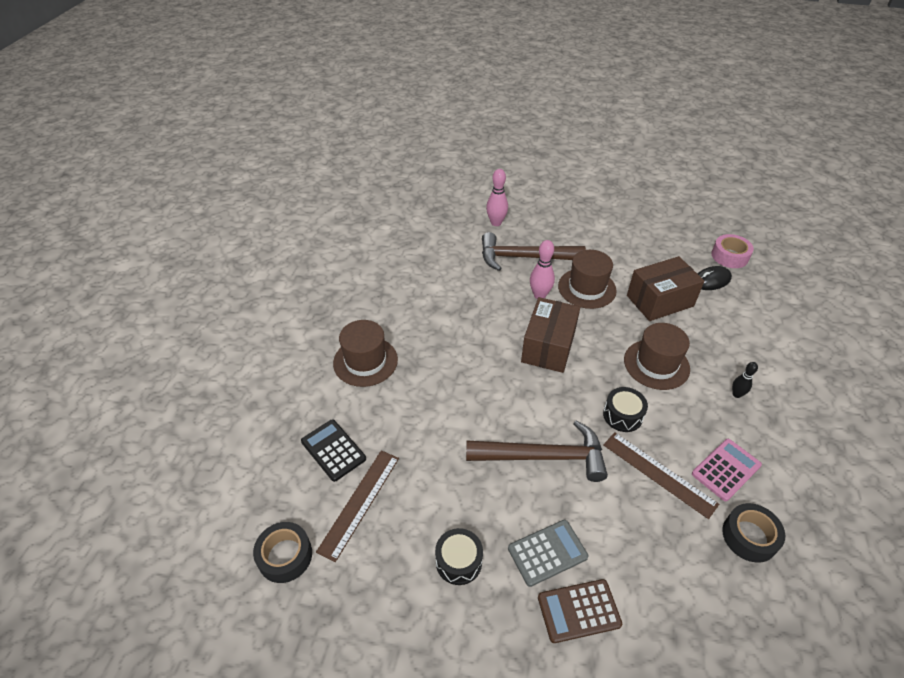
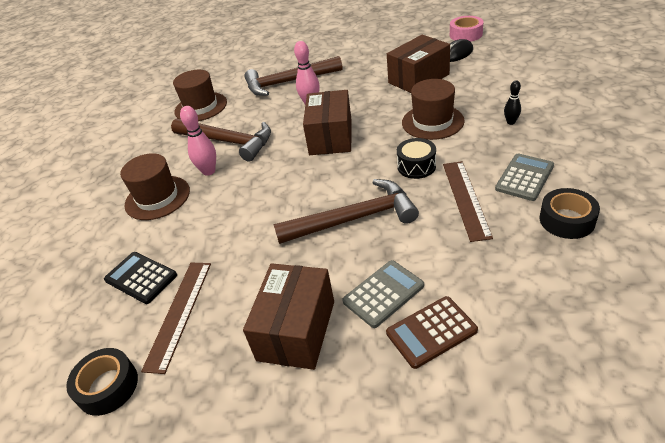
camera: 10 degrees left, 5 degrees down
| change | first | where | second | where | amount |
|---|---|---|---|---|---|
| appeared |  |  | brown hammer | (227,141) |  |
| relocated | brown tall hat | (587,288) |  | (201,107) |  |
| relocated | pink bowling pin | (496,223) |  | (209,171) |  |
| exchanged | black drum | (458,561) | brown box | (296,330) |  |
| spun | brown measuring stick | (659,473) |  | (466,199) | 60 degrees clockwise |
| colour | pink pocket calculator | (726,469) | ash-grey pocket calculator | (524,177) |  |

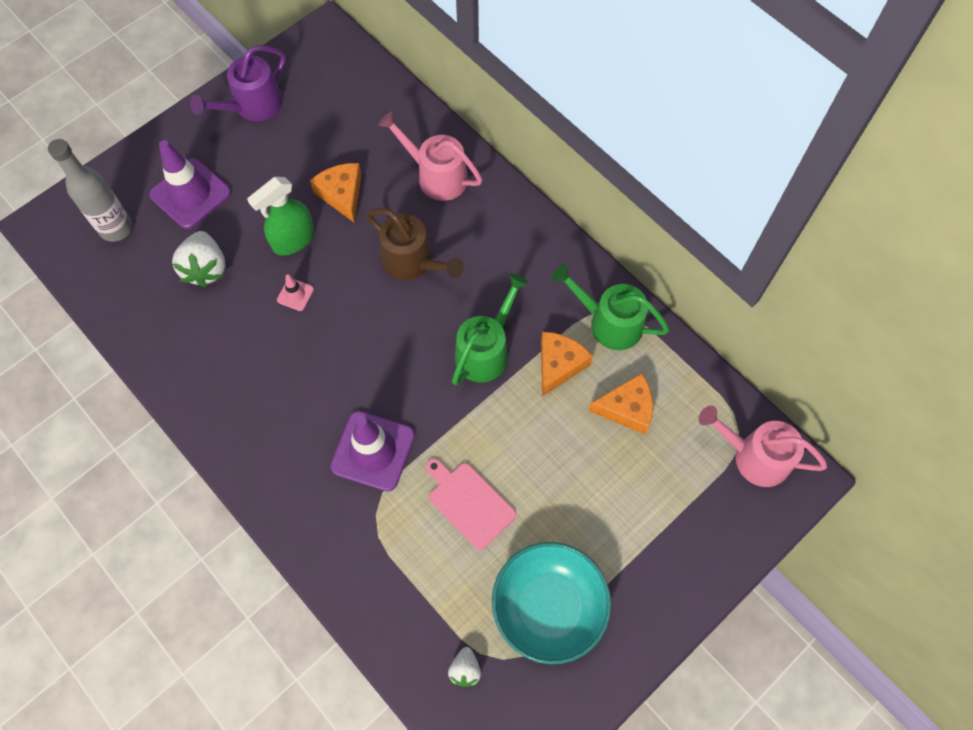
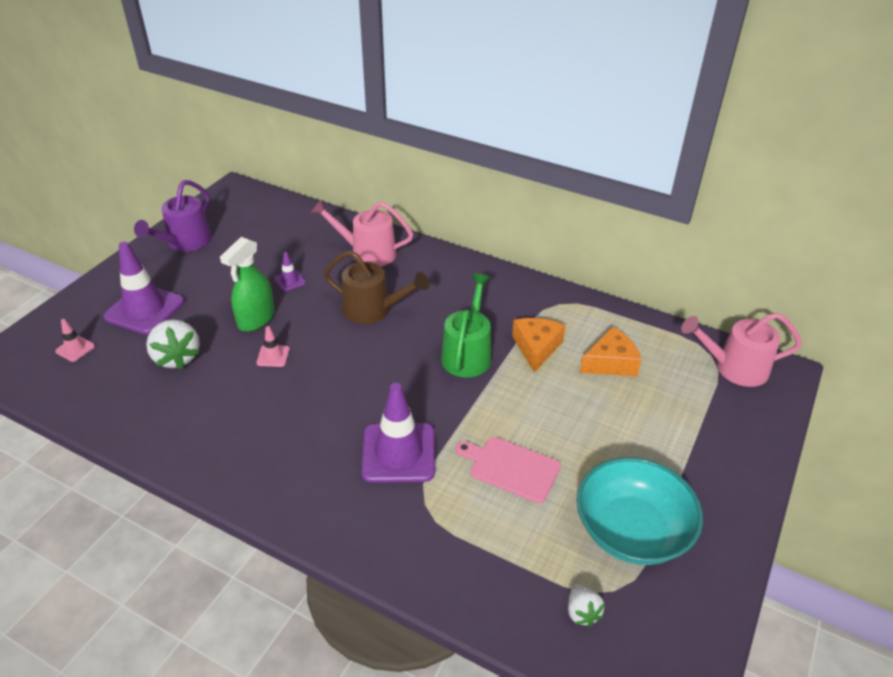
camera: 20 degrees left, 25 degrees down
| change | first | where | second | where | amount |
|---|---|---|---|---|---|
| exchanged | ash-grey drink bottle | (116,228) | pink road cone | (75,349) |  |
| exchanged | orange-coloured cheese wedge | (342,195) | purple road cone | (289,281) |  |
| missing | emerald sprinkling can | (608,322) |  |  |  |

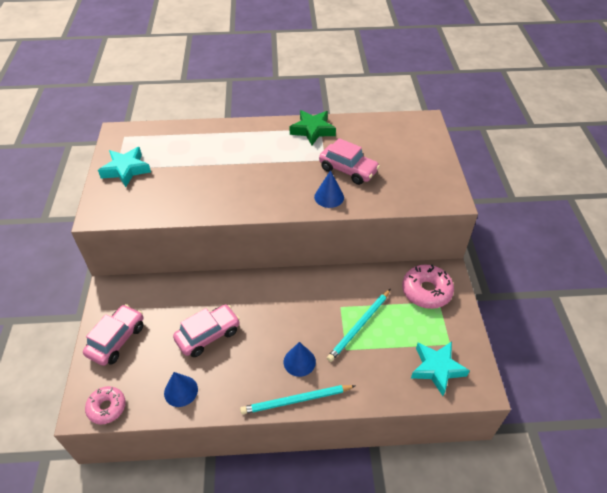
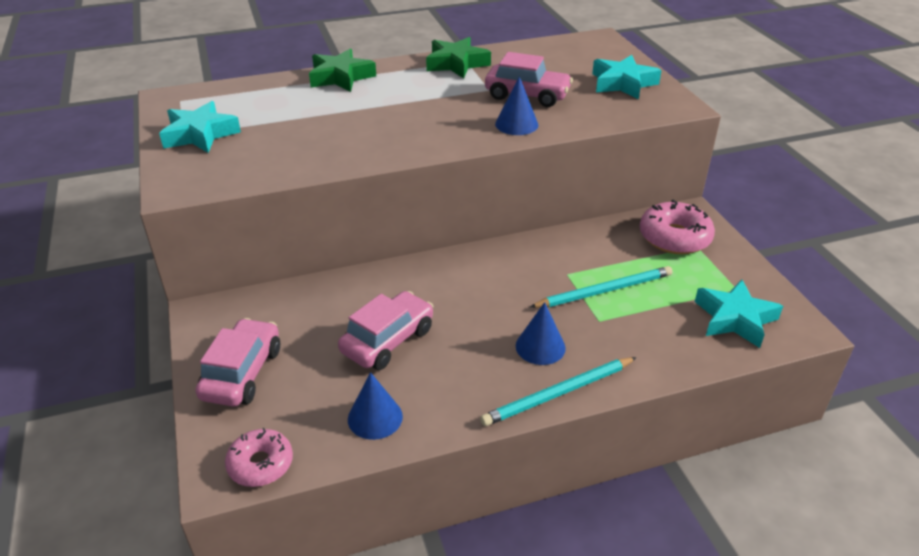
camera: 15 degrees left, 10 degrees down
| change | first | where | second | where | amount |
|---|---|---|---|---|---|
| appeared |  |  | emerald star | (340,77) |  |
| spun | teal pencil | (359,326) |  | (604,291) | 135 degrees counterclockwise |
| appeared |  |  | teal star | (623,83) |  |

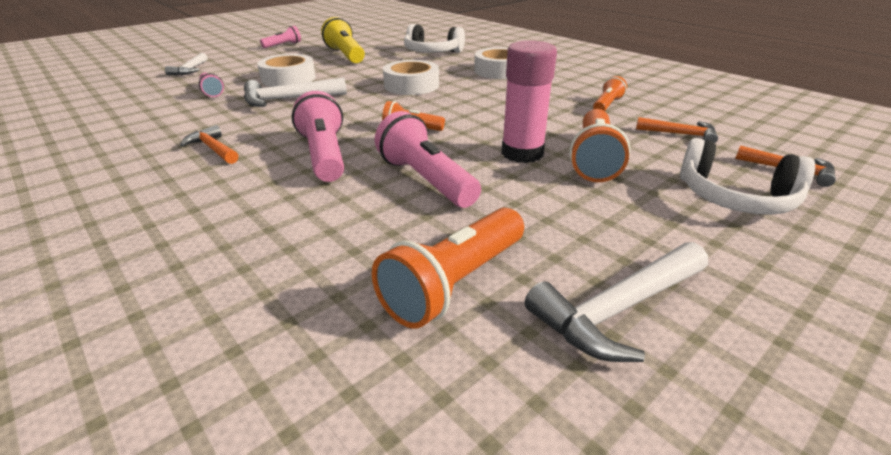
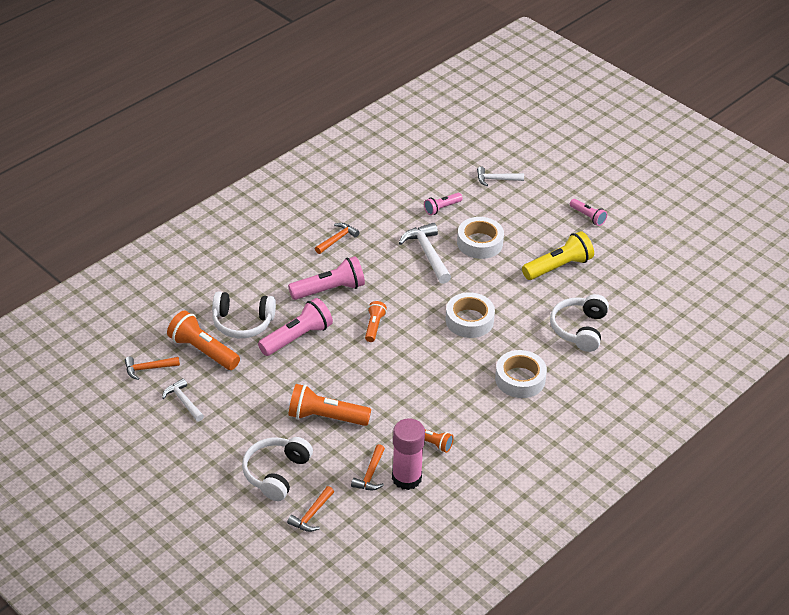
camera: 85 degrees right, 10 degrees up
| change | first | where | second | where | amount |
|---|---|---|---|---|---|
| appeared |  |  | orange-coloured hammer | (148,368) |  |
| size | white hammer | (617,310) |  | (183,401) | x0.63 |
| appeared |  |  | white over-ear headphones | (242,322) |  |
| relocated | pink glue | (522,153) |  | (406,478) |  |

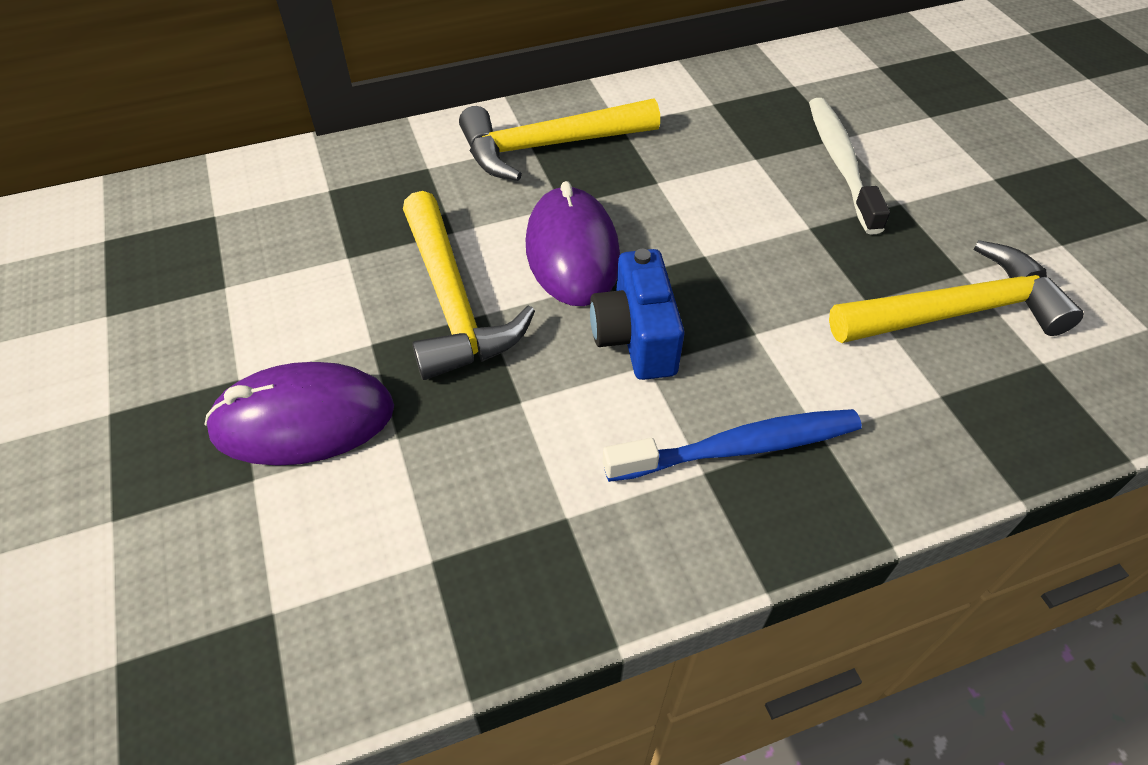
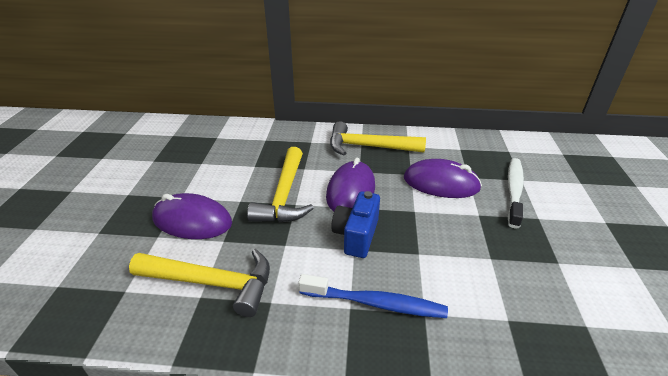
camera: 25 degrees right, 15 degrees down
| change | first | where | second | where | amount |
|---|---|---|---|---|---|
| relocated | bright yellow hammer | (956,312) |  | (212,283) |  |
| appeared |  |  | purple computer mouse | (441,183) |  |

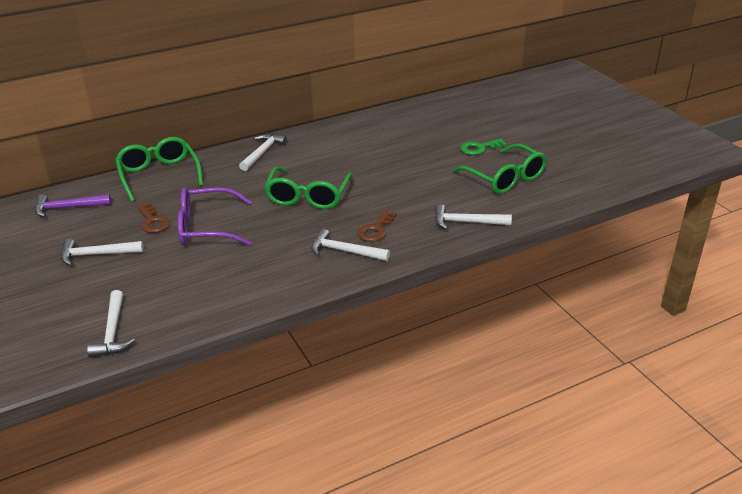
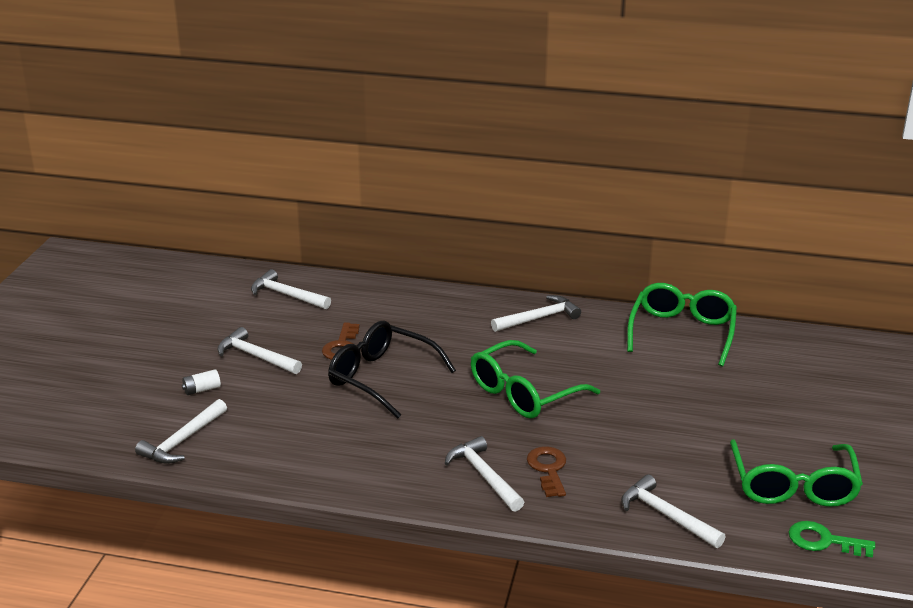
camera: 40 degrees right, 5 degrees down
| change | first | where | second | where | amount |
|---|---|---|---|---|---|
| appeared |  |  | white AA battery | (202,389) |  |
| colour | purple hammer | (68,208) | white hammer | (287,295) |  |
| colour | purple glasses | (207,227) | black glasses | (382,378) |  |
| spun | brown door key | (375,230) |  | (548,469) | 105 degrees clockwise |
| relocated | emerald glasses | (159,175) |  | (682,333) |  |
| relocated | emerald door key | (479,148) |  | (823,541) |  |

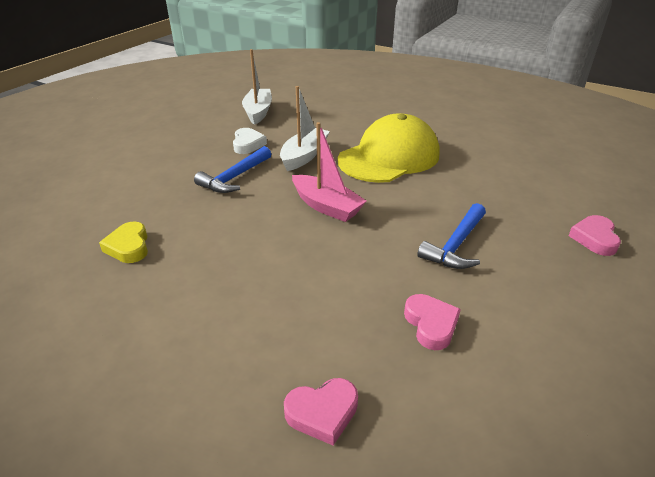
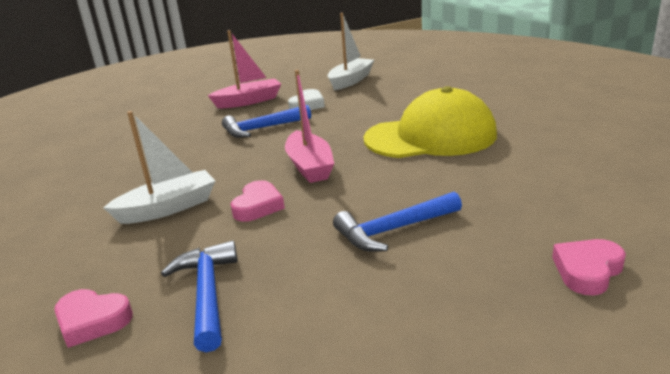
camera: 35 degrees right, 10 degrees down
| change | first | where | second | where | amount |
|---|---|---|---|---|---|
| relocated | white toy boat | (304,156) |  | (168,208) |  |
| appeared |  |  | blue hammer | (207,293) |  |
| appeared |  |  | pink toy boat | (249,101) |  |
| relocated | pink heart | (431,324) |  | (258,206) |  |
| missing | bright yellow heart | (129,246) |  |  |  |

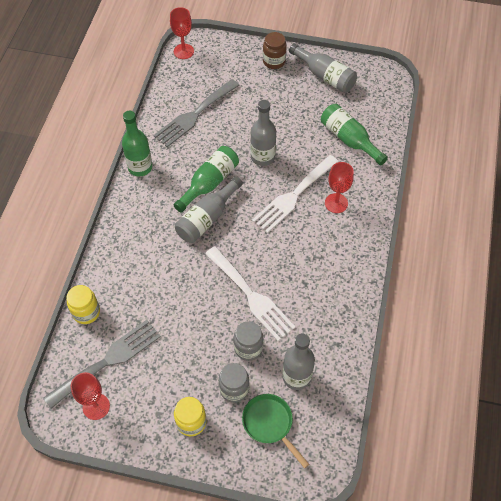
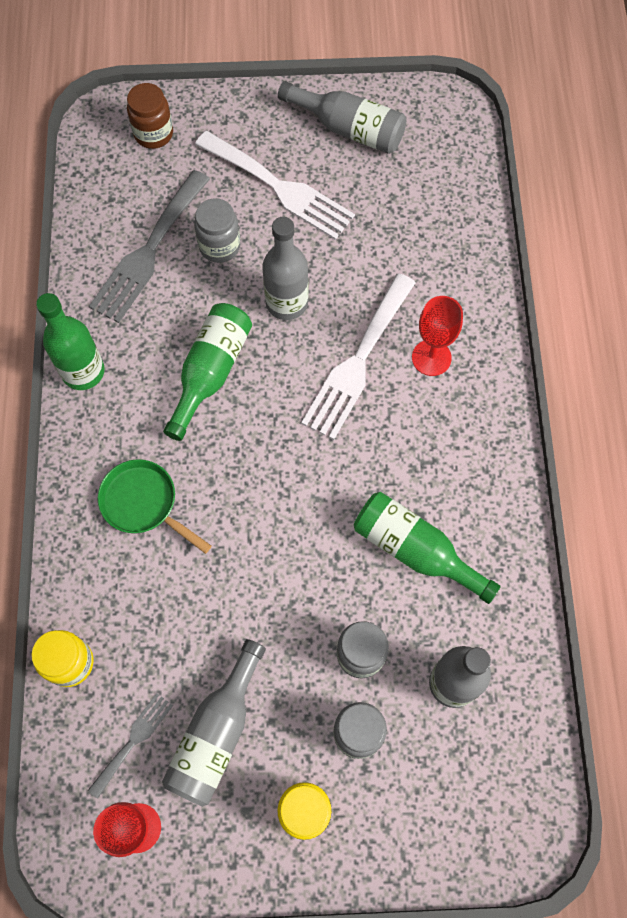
camera: 15 degrees left, 10 degrees up
| change | first | where | second | where | amount |
|---|---|---|---|---|---|
| size | ash-grey dinner fork | (108,361) |  | (133,740) | x0.52 |
| relocated | emerald frying pan | (270,424) |  | (143,503) |  |
| relocated | brown jar | (274,61) |  | (153,134) |  |
| relocated | ash-grey drink bottle | (207,218) |  | (217,733) |  |
| appeared |  |  | ash-grey jar | (219,246) |  |
| relocated | white dinner fork | (251,296) |  | (280,188) |  |
| relocated | emerald drink bottle | (349,140) |  | (415,550) |  |
| missing | red goblet | (183,51) |  |  |  |

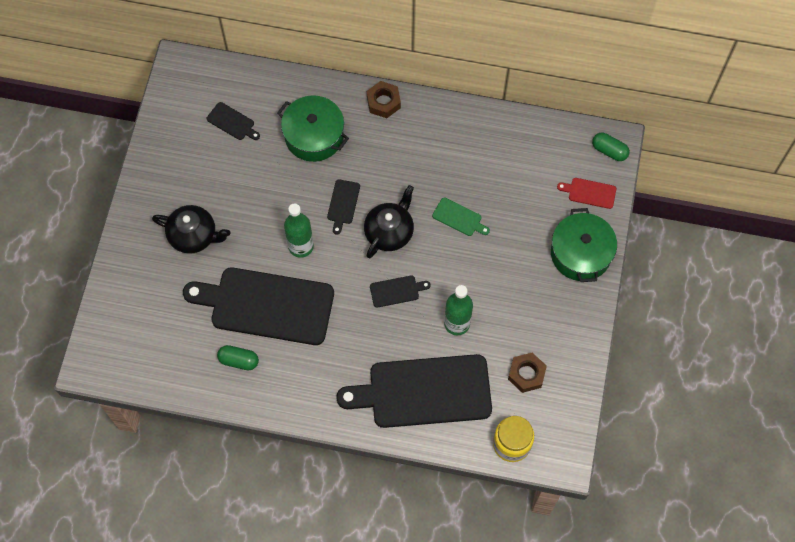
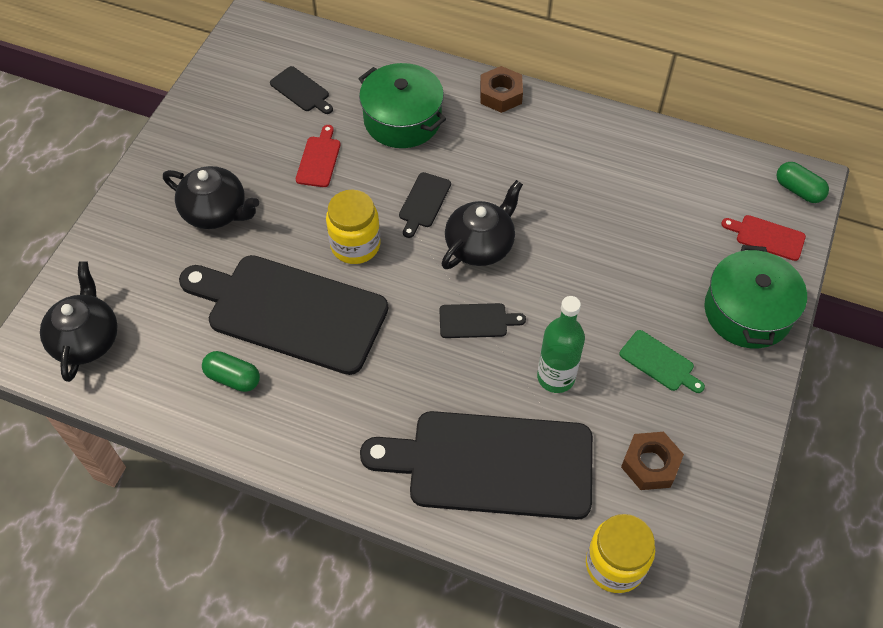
camera: 10 degrees right, 10 degrees down
| change | first | where | second | where | amount |
|---|---|---|---|---|---|
| appeared |  |  | black tea pot | (86,339) |  |
| appeared |  |  | red chopping board | (319,159) |  |
| exchanged | emerald drink bottle | (301,246) | bright yellow jar | (355,245) |  |
| relocated | emerald chopping board | (459,218) |  | (659,362) |  |

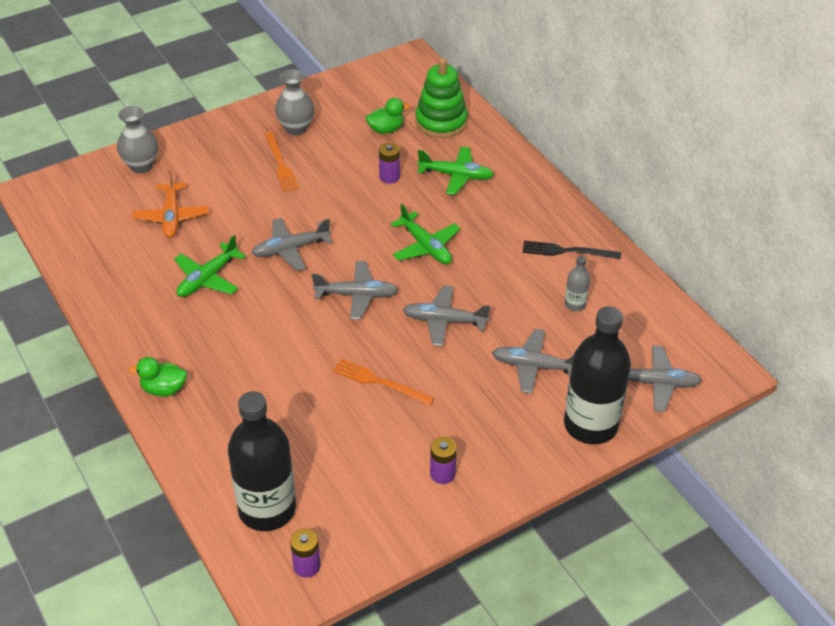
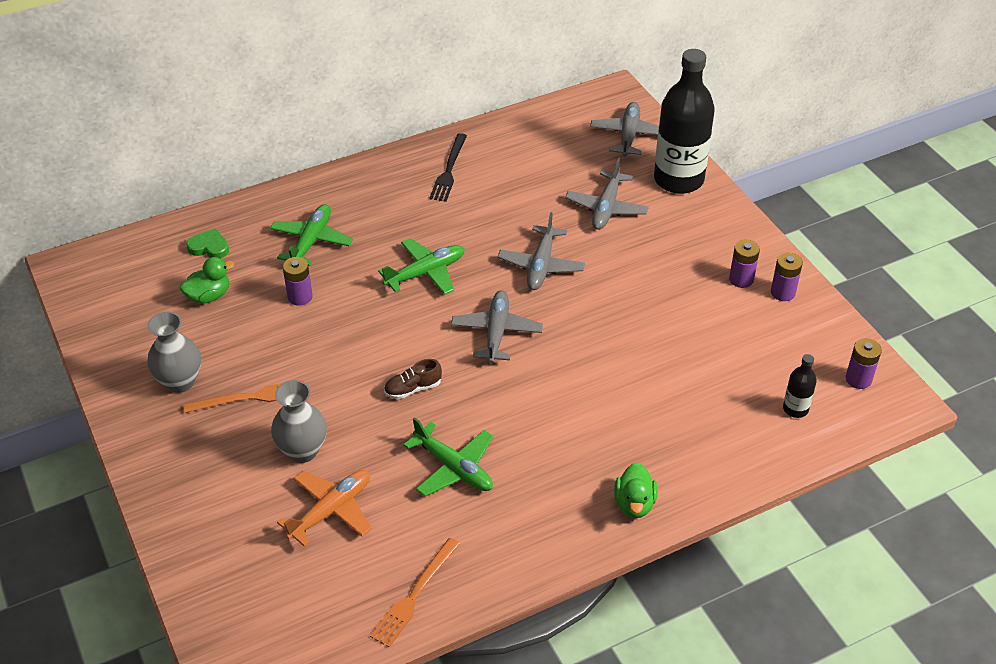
camera: 85 degrees left, 0 degrees up
| change | first | where | second | where | amount |
|---|---|---|---|---|---|
| spun | emerald duck | (386,129) |  | (209,296) | 75 degrees clockwise |
| exchanged | emerald ring stacker | (441,122) | emerald heart | (209,247) |  |
| relocated | ash-grey flower vase | (141,166) |  | (302,451) |  |
| spun | orange-coloured aeroplane | (171,217) |  | (331,510) | 45 degrees counterclockwise |
| relocated | orange-coloured dinner fork | (379,382) |  | (414,595) |  |
| exchanged | ash-grey aeroplane | (290,249) | brown sneaker | (413,389) |  |
| appeared |  |  | purple AA battery | (783,292) |  |
| size | black drink bottle | (267,509) |  | (795,409) | x0.43 |
| missing | ash-grey drink bottle | (575,304) |  |  |  |

